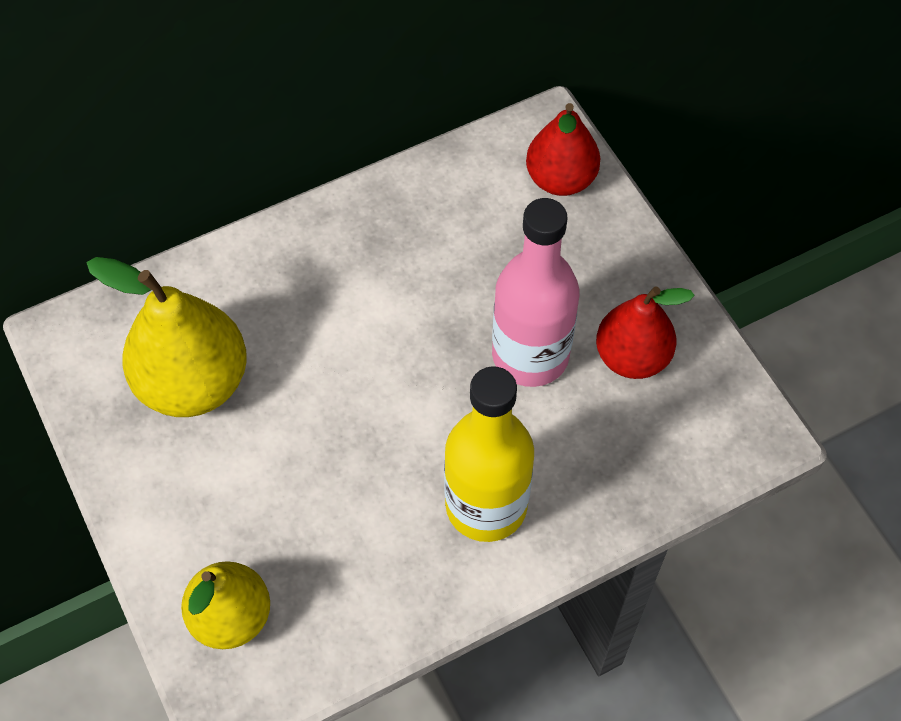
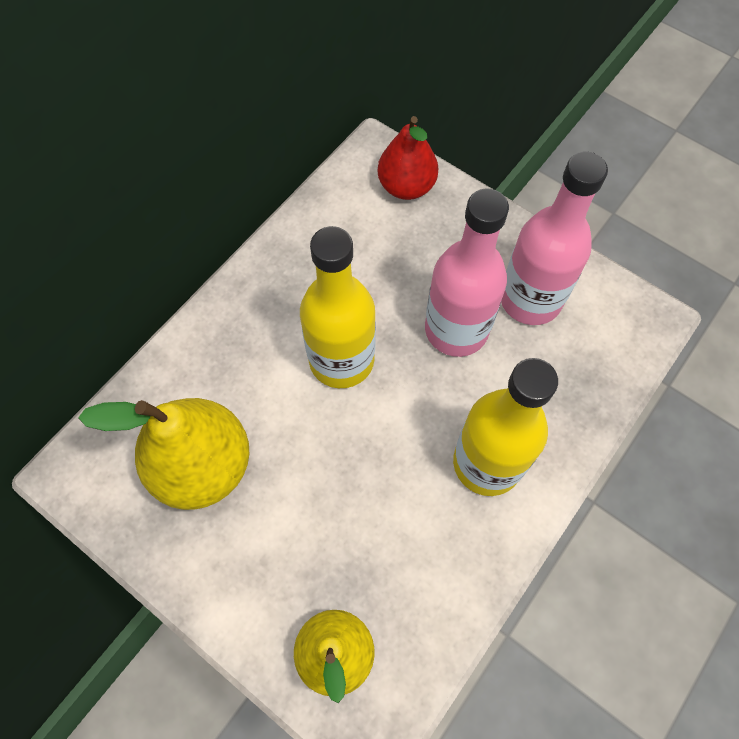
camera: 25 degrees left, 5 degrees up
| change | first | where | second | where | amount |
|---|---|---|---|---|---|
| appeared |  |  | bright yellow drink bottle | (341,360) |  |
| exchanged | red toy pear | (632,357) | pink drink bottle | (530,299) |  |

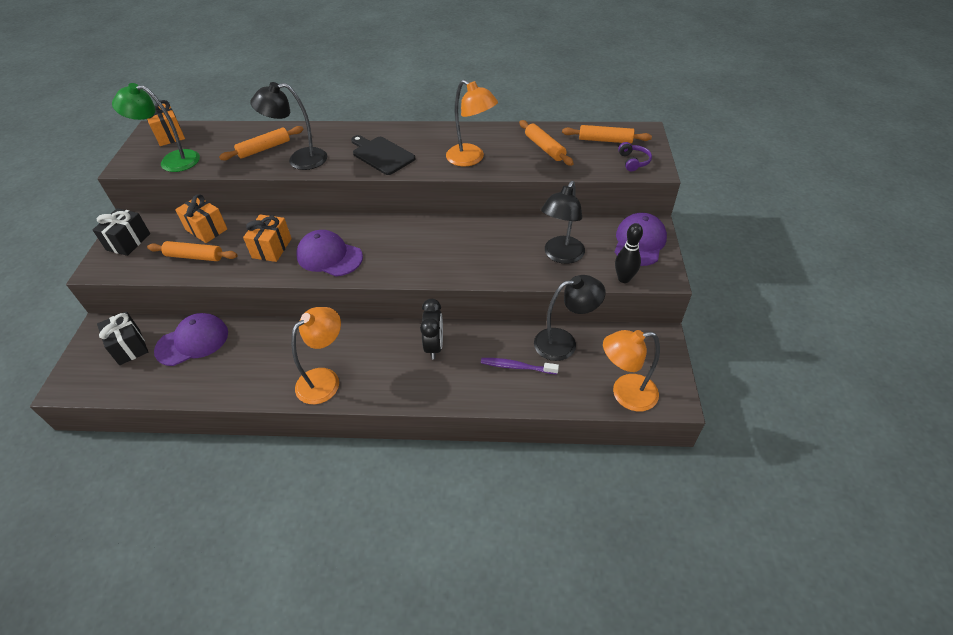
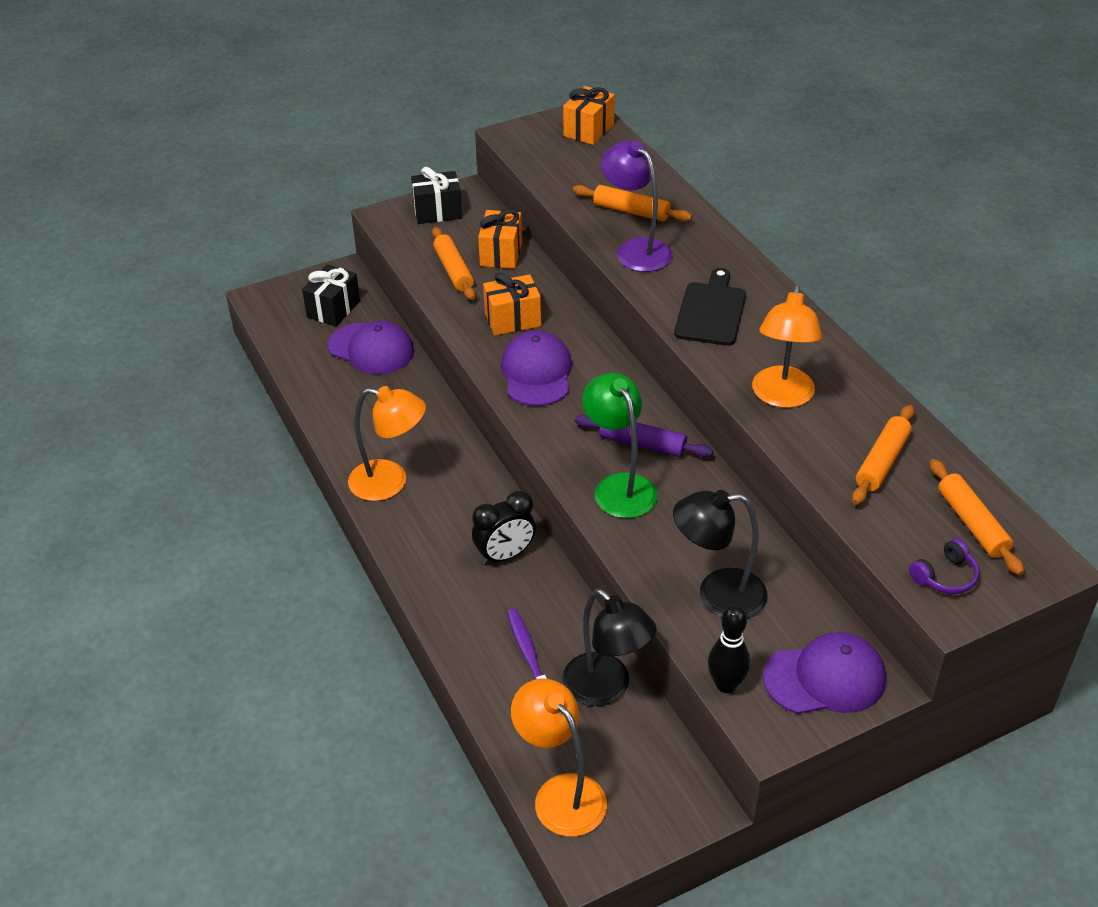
camera: 60 degrees right, 5 degrees down
| change | first | where | second | where | amount |
|---|---|---|---|---|---|
| appeared |  |  | purple rolling pin | (642,444) |  |
| relocated | emerald reading lamp | (172,161) |  | (619,486) |  |
| colour | black reading lamp | (299,160) | purple reading lamp | (636,249) |  |

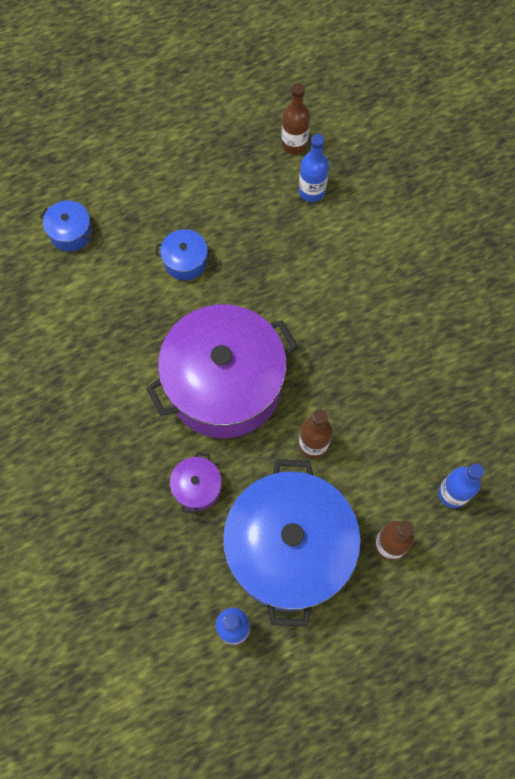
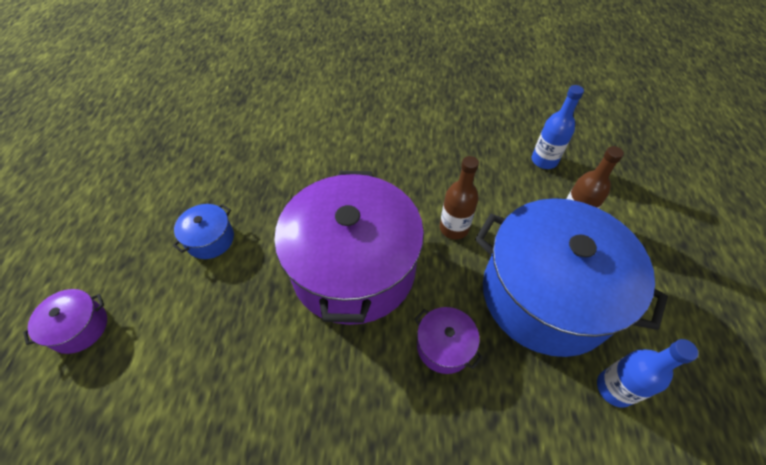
camera: 60 degrees left, 15 degrees down
| change | first | where | second | where | amount |
|---|---|---|---|---|---|
| colour | blue pot | (71,232) | purple pot | (79,327) |  |
| missing | brown drink bottle | (294,144) |  |  |  |
| missing | blue drink bottle | (311,191) |  |  |  |

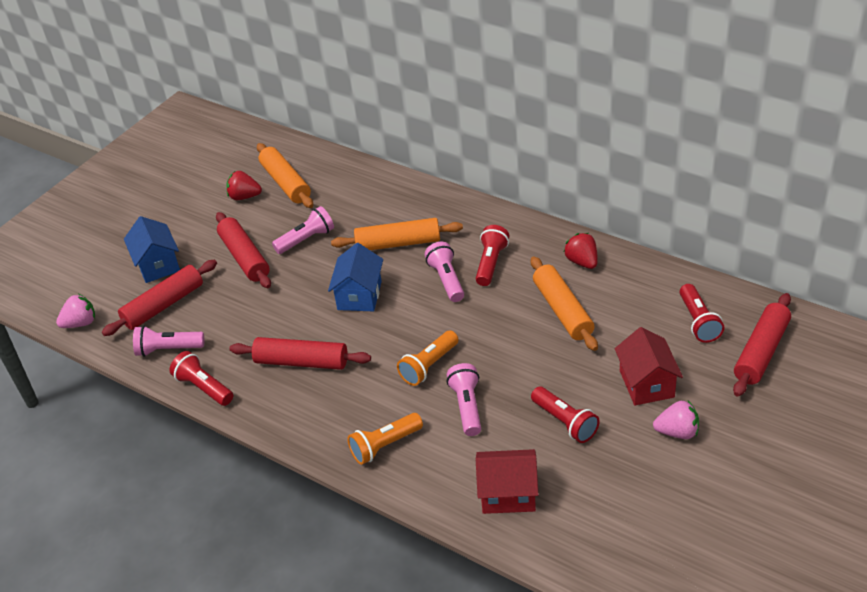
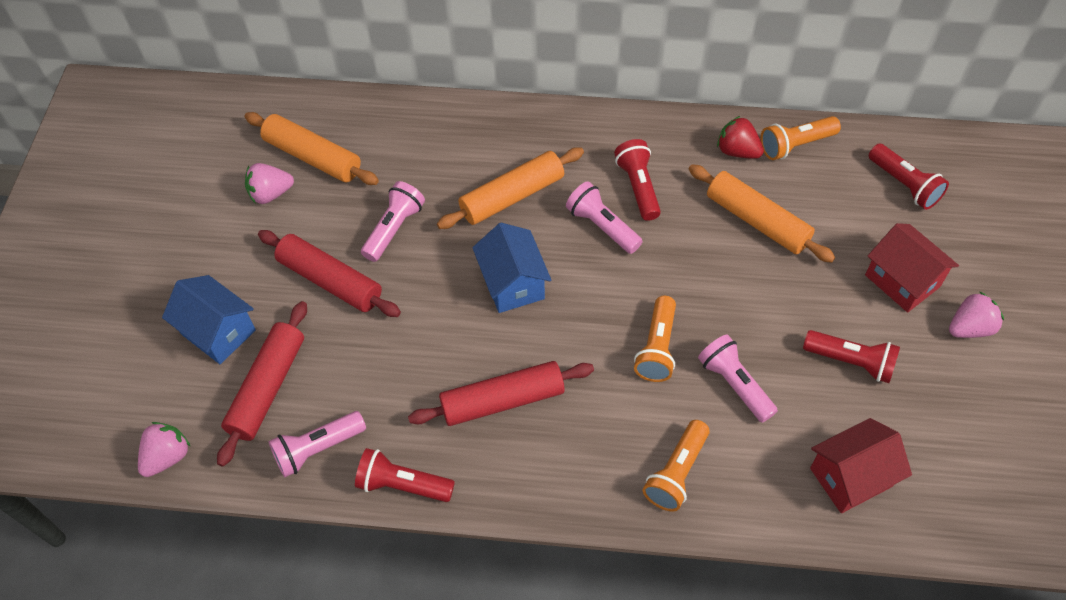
camera: 30 degrees left, 15 degrees up
| change | first | where | second | where | amount |
|---|---|---|---|---|---|
| colour | red toy strawberry | (244,197) | pink toy strawberry | (270,194) |  |
| appeared |  |  | orange-coloured pocket torch | (795,145) |  |
| missing | red rolling pin | (761,352) |  |  |  |

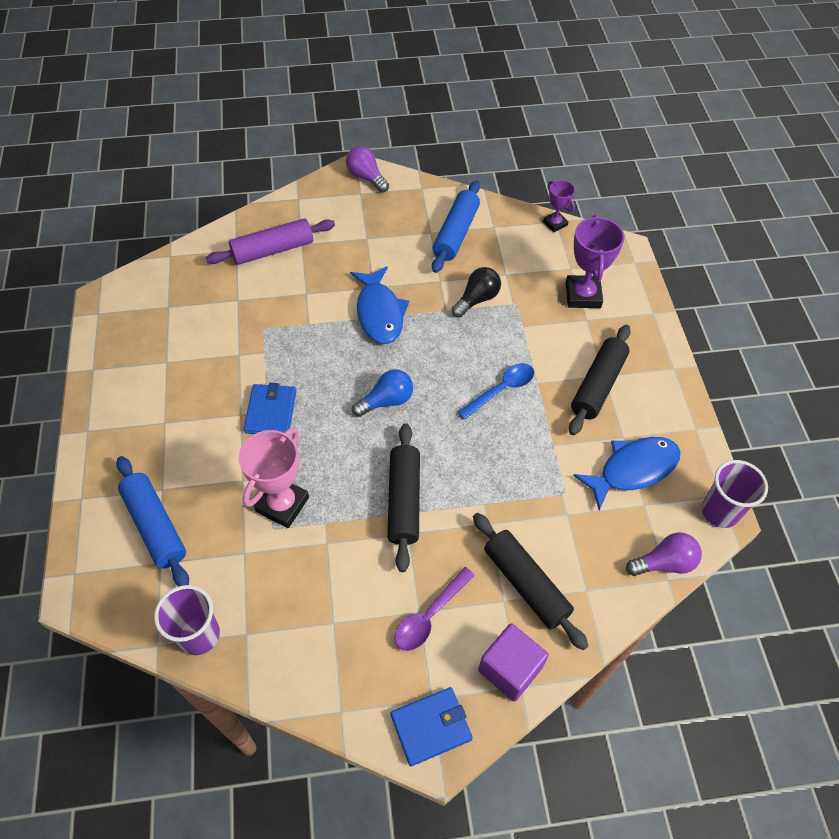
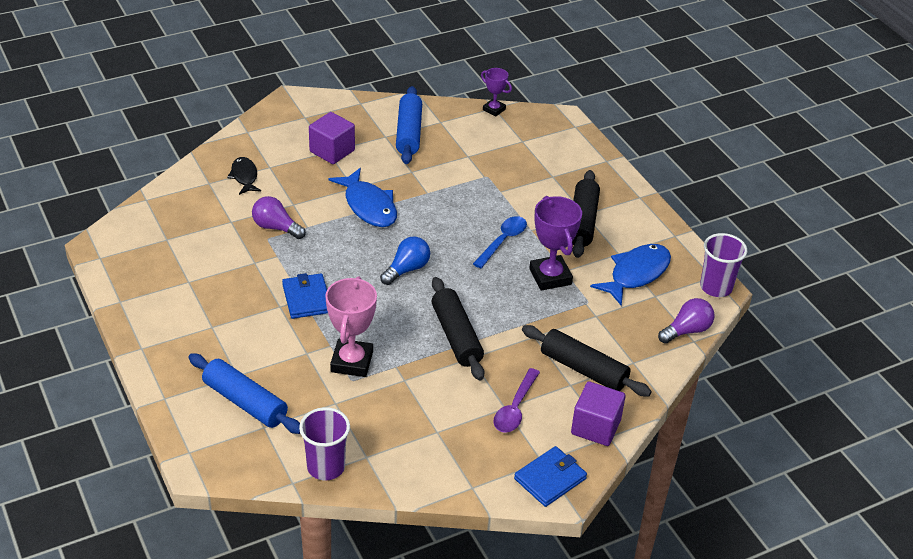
camera: 20 degrees left, 15 degrees down
| change | first | where | second | where | amount |
|---|---|---|---|---|---|
| exchanged | purple rolling pin | (273,250) | black fish figure | (244,176) |  |
| relocated | purple light bulb | (366,177) |  | (276,227) |  |
| appeared |  |  | purple block | (332,151) |  |
| relocated | purple prize cup | (583,295) |  | (550,277) |  |
| missing | black light bulb | (477,299) |  |  |  |

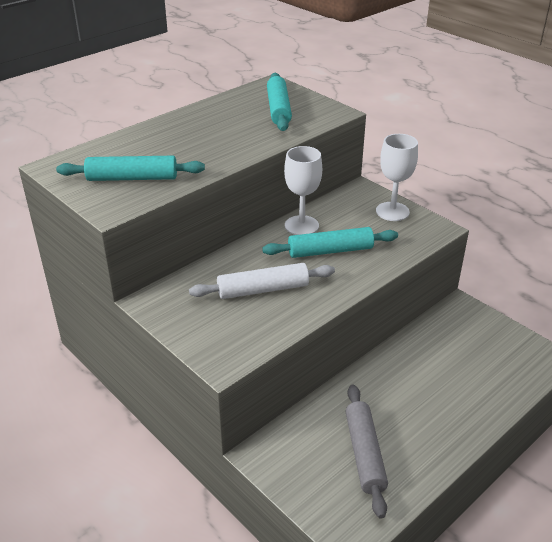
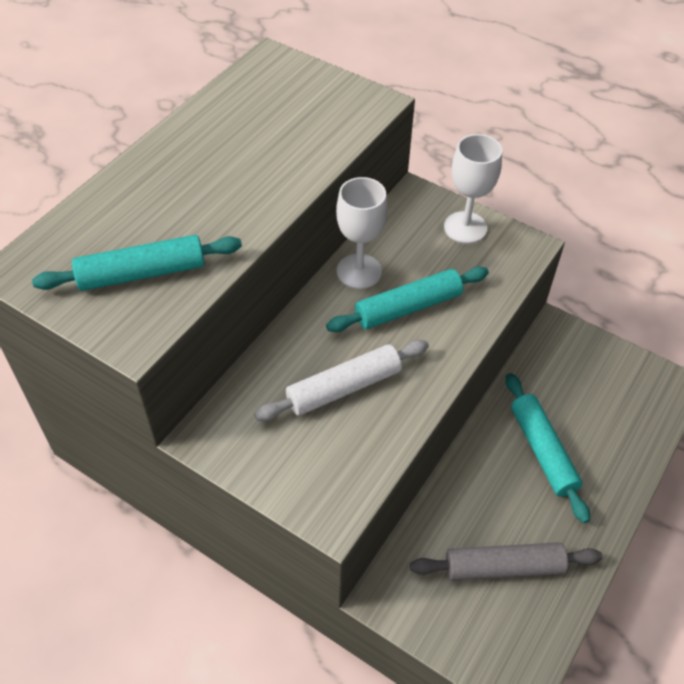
camera: 15 degrees left, 15 degrees up
| change | first | where | second | where | amount |
|---|---|---|---|---|---|
| spun | ash-grey rolling pin | (364,454) |  | (503,567) | 75 degrees counterclockwise |
| relocated | teal rolling pin | (278,109) |  | (542,451) |  |

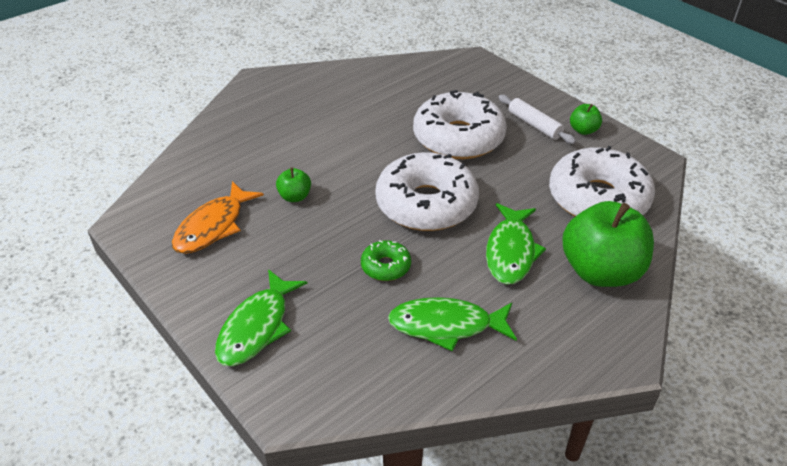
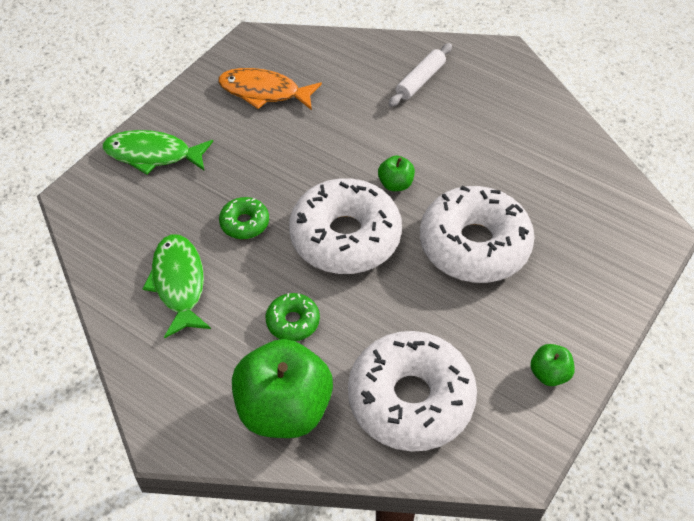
camera: 75 degrees right, 10 degrees up
| change | first | where | second | where | amount |
|---|---|---|---|---|---|
| exchanged | emerald fish figure | (511,251) | emerald glazed donut | (293,322) |  |
| relocated | emerald apple fruit | (295,197) |  | (395,184) |  |
| relocated | white rolling pin | (534,125) |  | (420,81) |  |

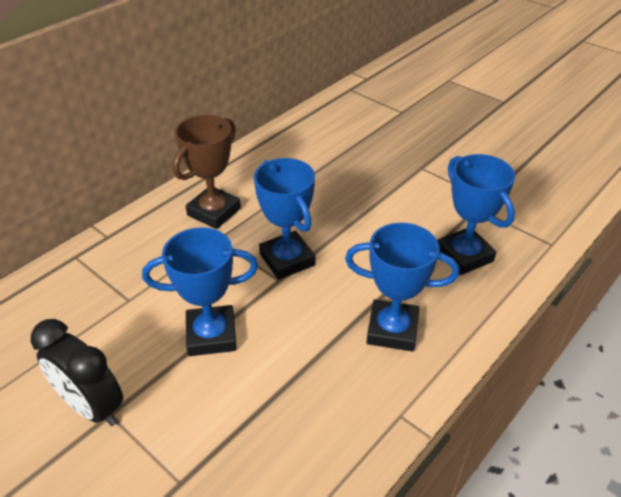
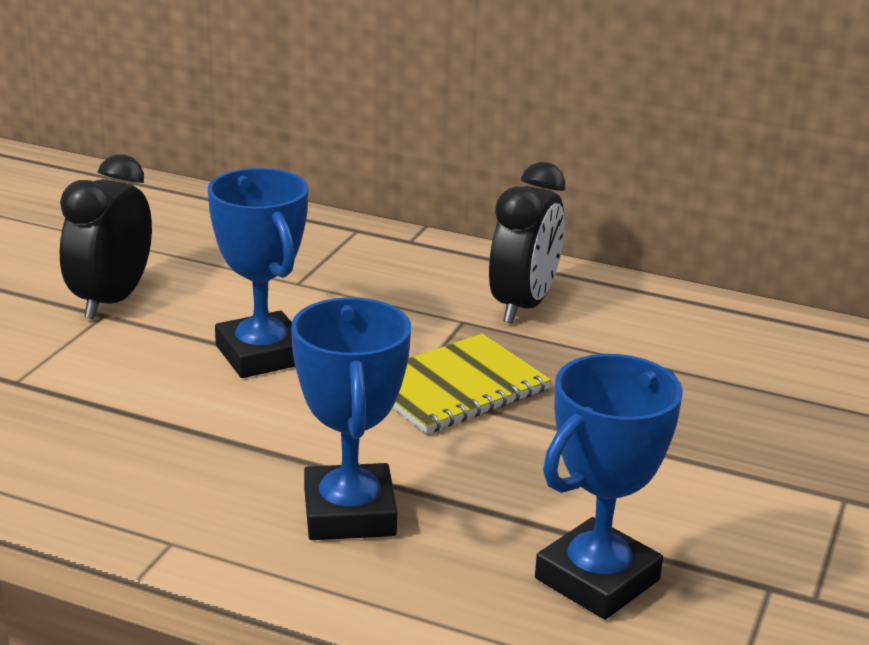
camera: 70 degrees right, 15 degrees down
| change | first | where | second | where | amount |
|---|---|---|---|---|---|
| exchanged | blue prize cup | (287,259) | bright yellow exercise book | (455,388) |  |
| exchanged | brown prize cup | (214,212) | black alarm clock | (523,305) |  |

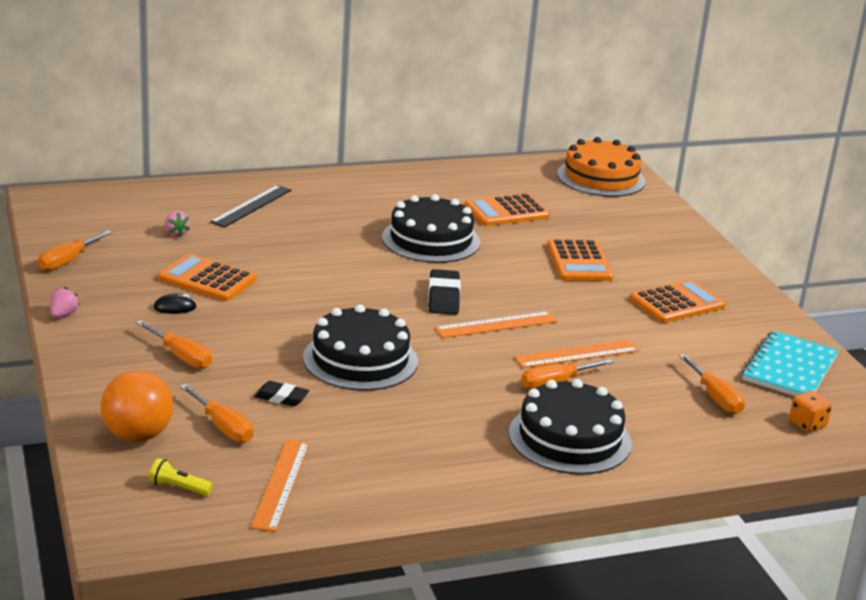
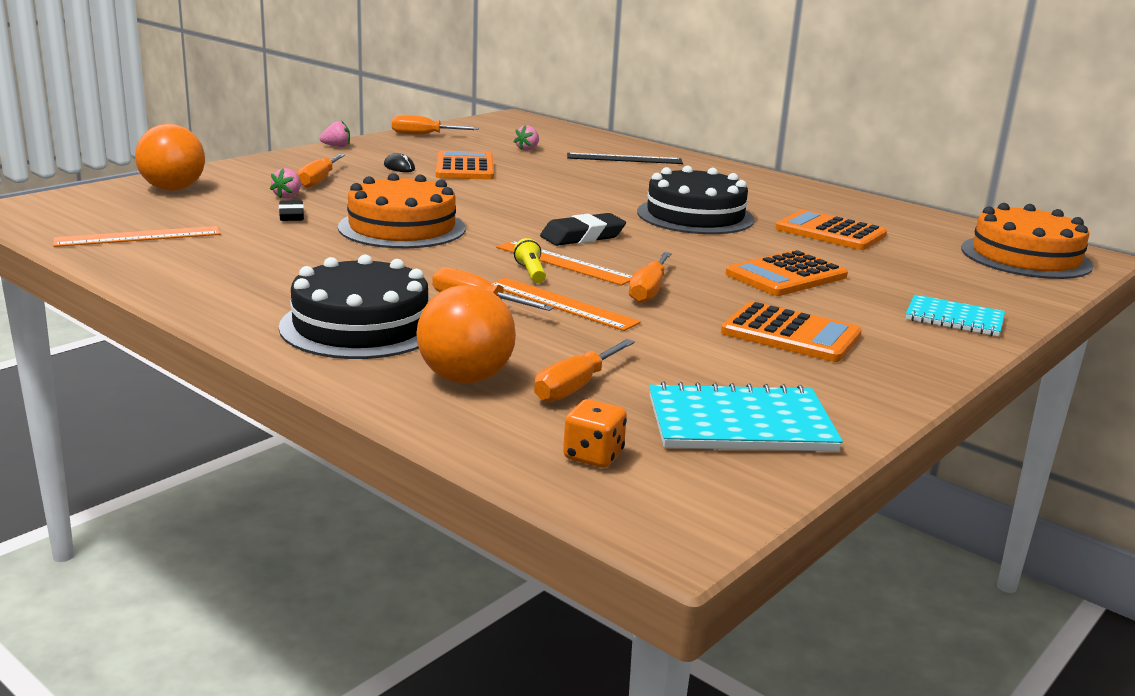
camera: 60 degrees right, 5 degrees down
| change | first | where | second | where | amount |
|---|---|---|---|---|---|
| appeared |  |  | pink toy strawberry | (288,196) |  |
| colour | black cake | (360,359) | orange-coloured cake | (402,228) |  |
| appeared |  |  | orange-coloured sphere | (465,379) |  |
| relocated | bright yellow pocket torch | (178,488) |  | (531,272) |  |
| relocated | orange-coloured hand screwdriver | (223,427) |  | (649,291) |  |
| appeared |  |  | teal exercise book | (954,319) |  |

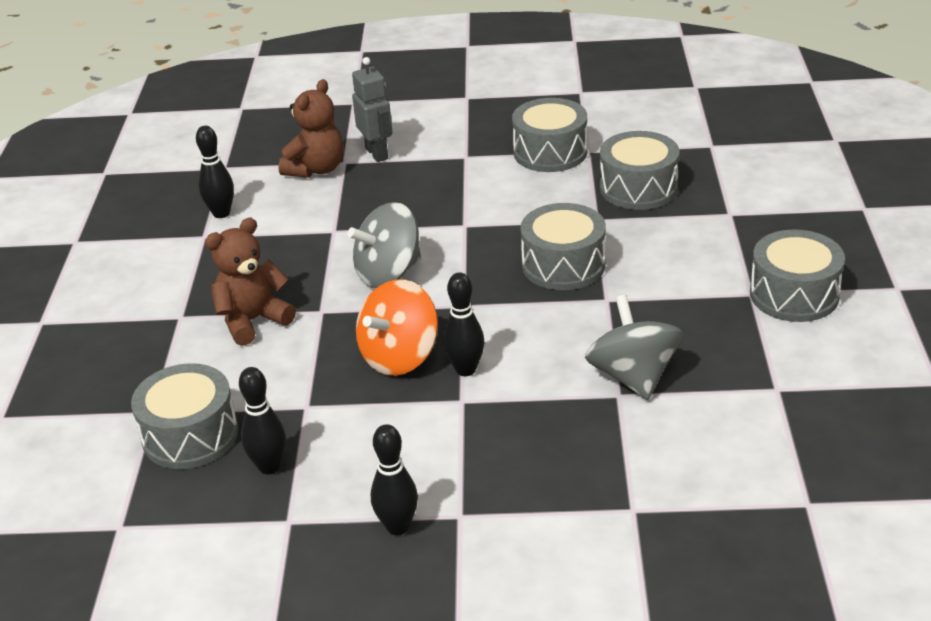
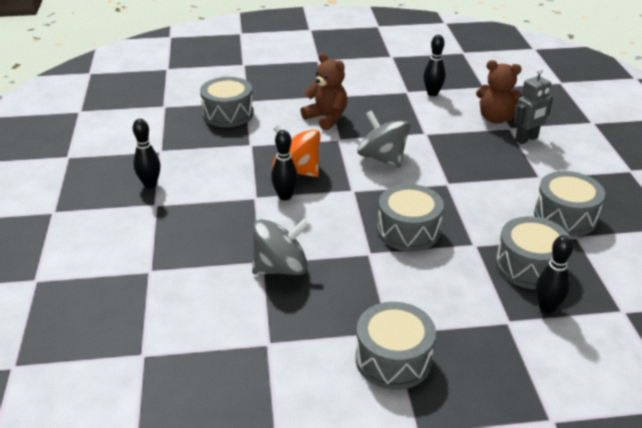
camera: 80 degrees right, 0 degrees up
| change | first | where | second | where | amount |
|---|---|---|---|---|---|
| relocated | black bowling pin | (269,466) |  | (547,308) |  |

